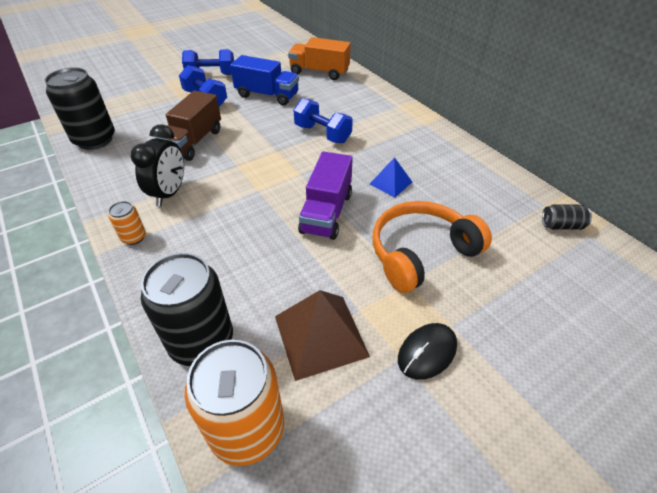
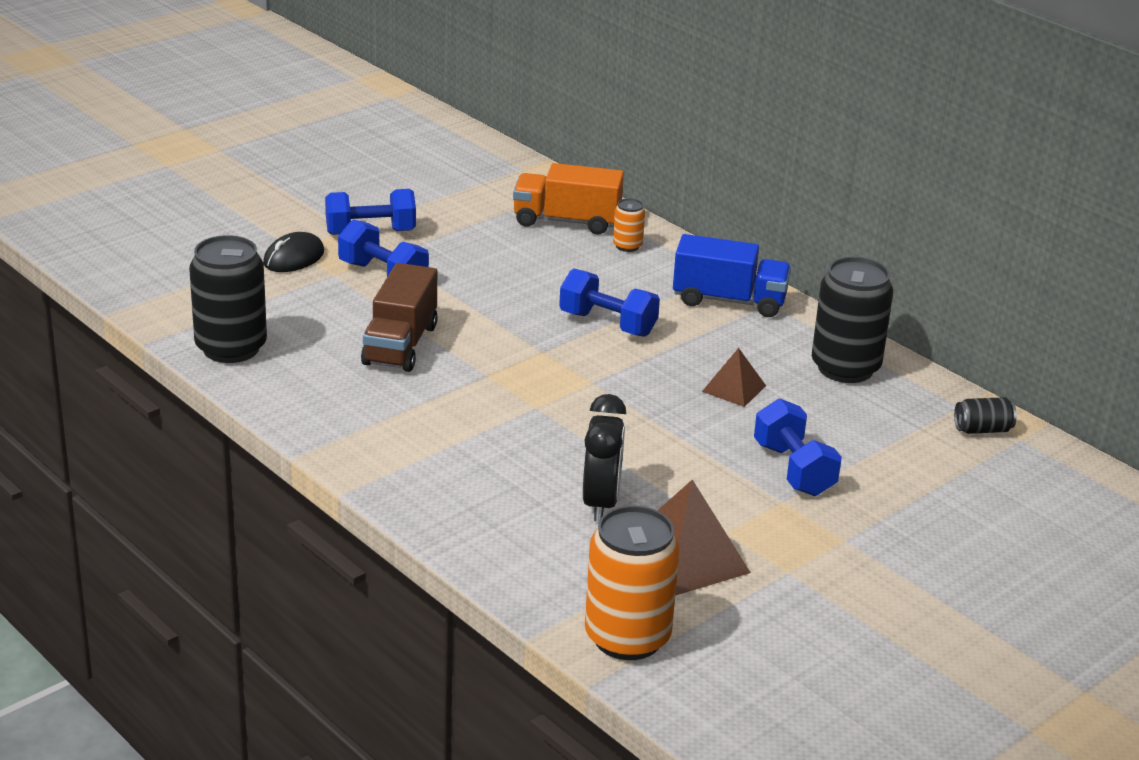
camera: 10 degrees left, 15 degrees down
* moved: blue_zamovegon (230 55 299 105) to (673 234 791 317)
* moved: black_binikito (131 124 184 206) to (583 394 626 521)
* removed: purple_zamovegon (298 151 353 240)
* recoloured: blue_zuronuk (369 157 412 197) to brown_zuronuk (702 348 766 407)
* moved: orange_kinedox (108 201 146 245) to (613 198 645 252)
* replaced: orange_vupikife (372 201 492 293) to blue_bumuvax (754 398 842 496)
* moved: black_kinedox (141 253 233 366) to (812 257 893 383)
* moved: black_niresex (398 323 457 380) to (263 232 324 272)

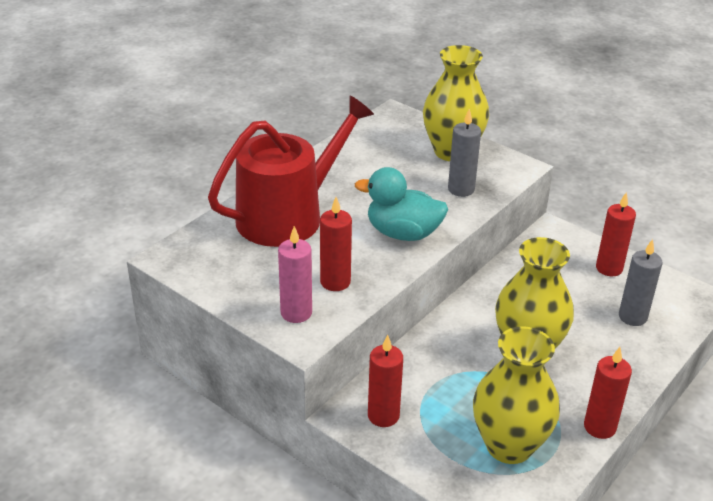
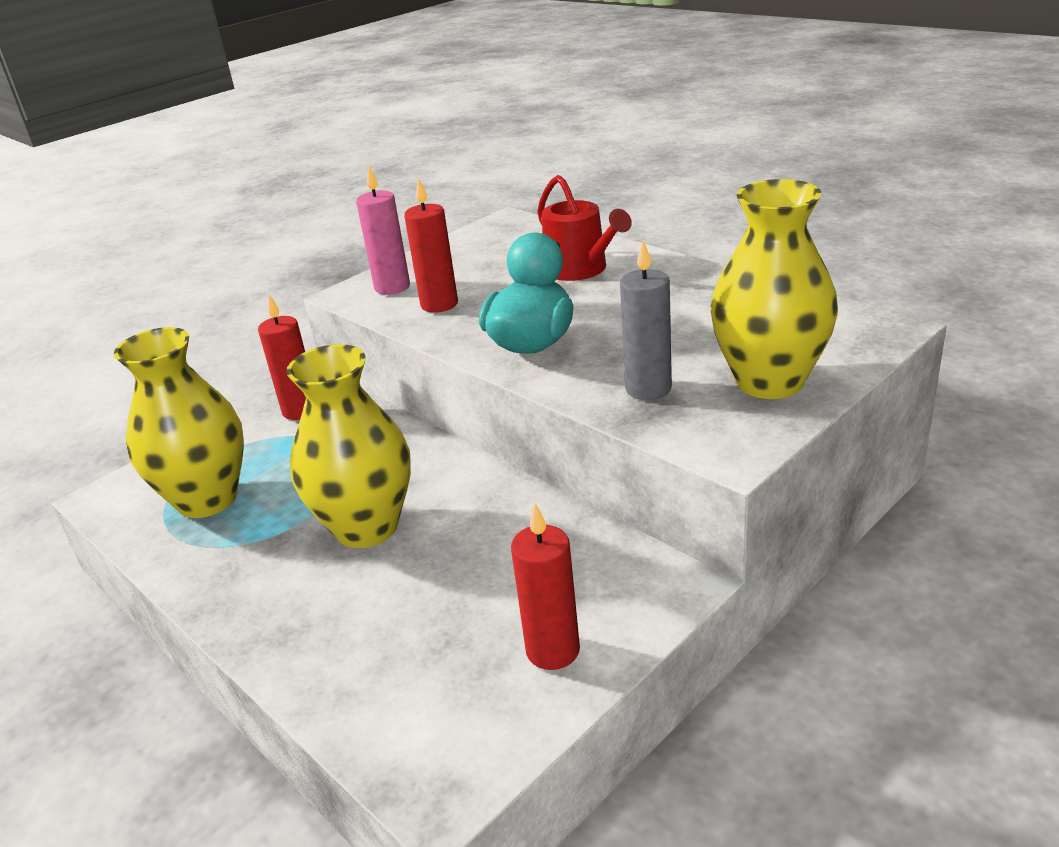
camera: 100 degrees right, 5 degrees down
* resized: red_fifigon (208 96 374 247) = (537 175 632 281) x0.58
* removed: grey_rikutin (619 239 662 326)
* removed: red_rikutin (584 347 632 439)

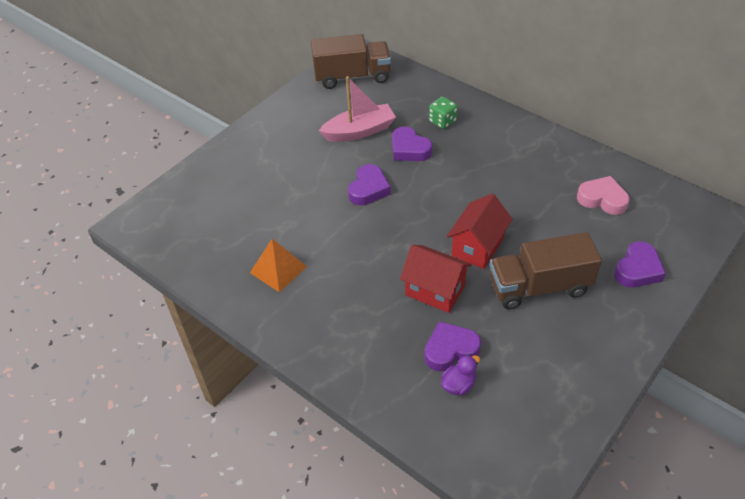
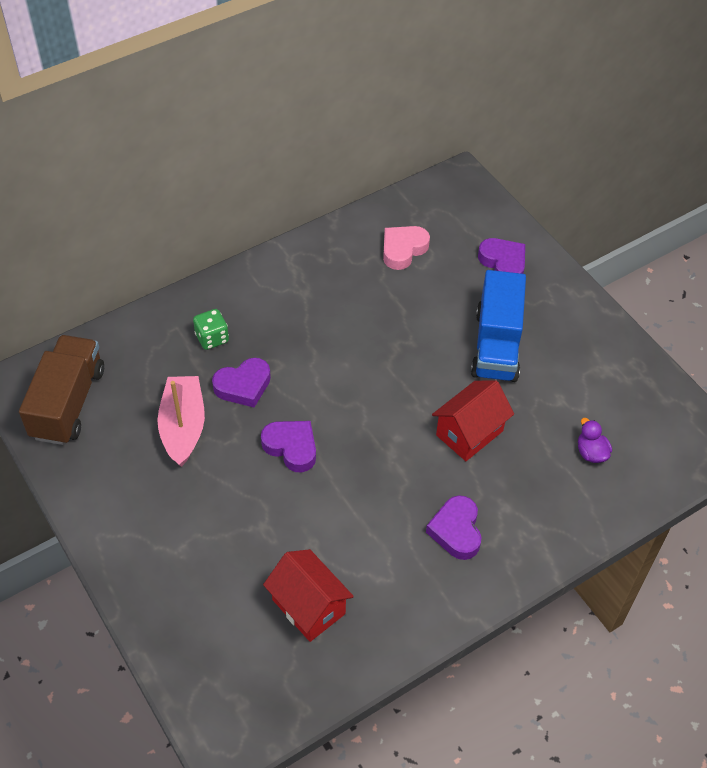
camera: 75 degrees left, 5 degrees up
* moved: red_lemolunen (447 194 513 269) to (263 549 354 642)
* recoloured: brown_zamovegon (489 232 602 309) to blue_zamovegon (471 270 526 382)
* removed: orange_zuronuk (250 239 307 292)
* moved: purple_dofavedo (424 321 481 372) to (426 495 482 560)

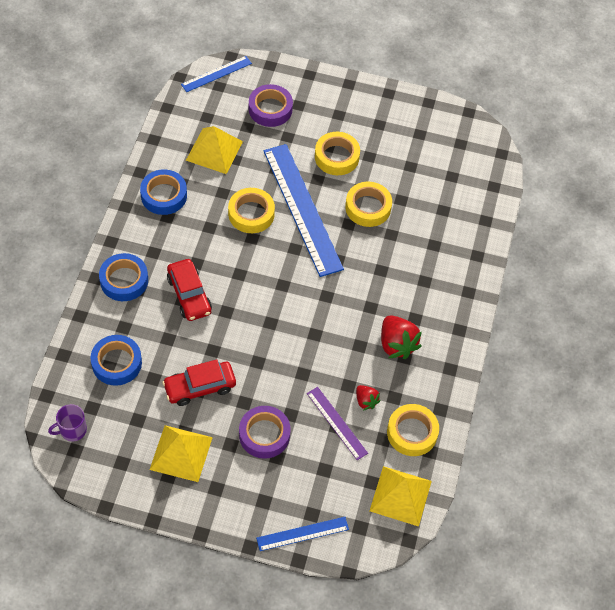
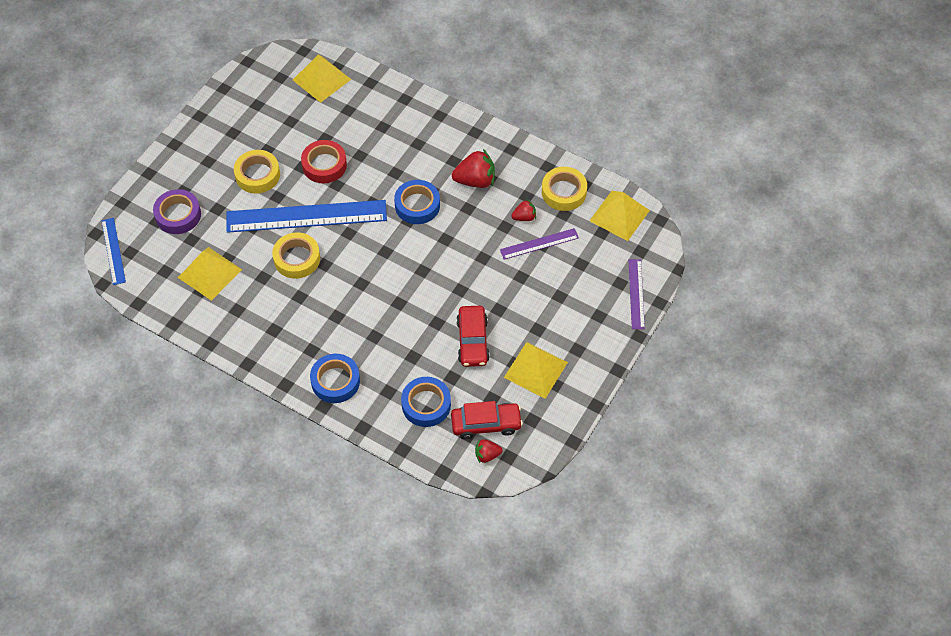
camera: 70 degrees left, 0 degrees up
* moved: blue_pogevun (140 169 187 215) to (394 180 440 224)
* recoloured: yellow_pogevun (345 182 392 227) to red_pogevun (301 140 347 183)
* moved: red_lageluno (167 259 212 321) to (451 401 523 439)
* replaced: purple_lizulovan (48 404 87 441) to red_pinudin (475 439 503 463)
* removed: purple_pogevun (239 406 291 459)
* recoloured: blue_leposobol (256 517 349 551) to purple_leposobol (629 259 645 329)
* added: yellow_zuronuk (293 55 351 103)

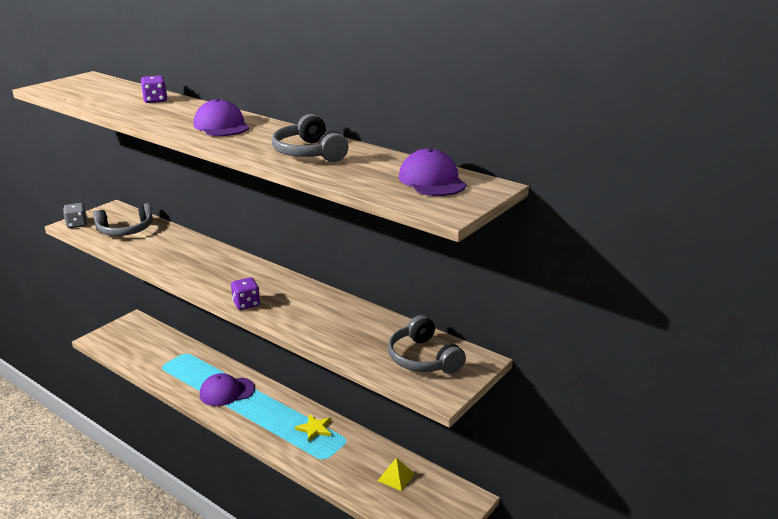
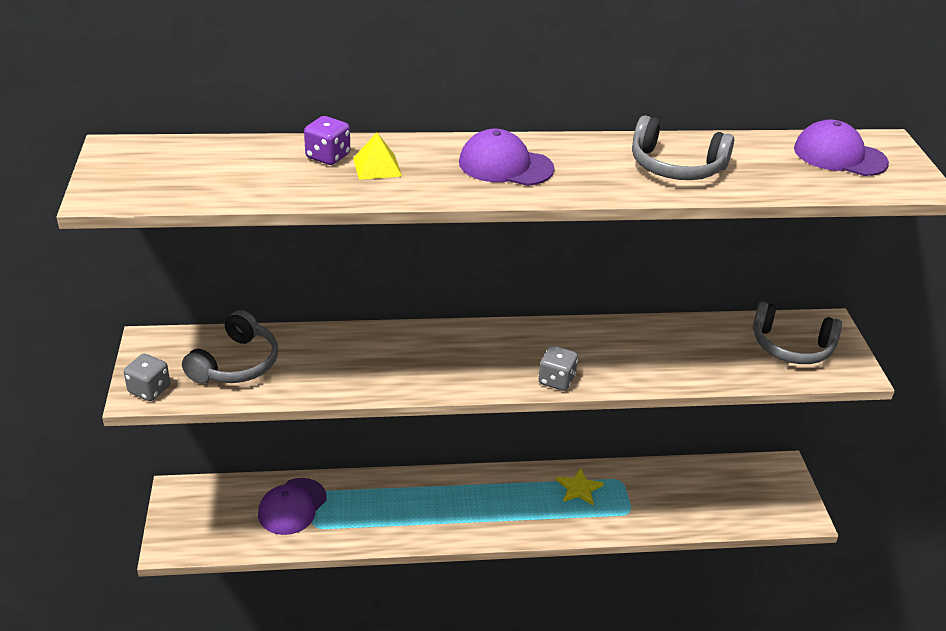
camera: 45 degrees left, 10 degrees up
* recoloured: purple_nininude (231 278 260 310) to grey_nininude (539 346 578 391)
* moved: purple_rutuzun (200 373 255 406) to (258 478 327 535)
* moved: yellow_zuronuk (378 458 415 491) to (353 133 402 180)

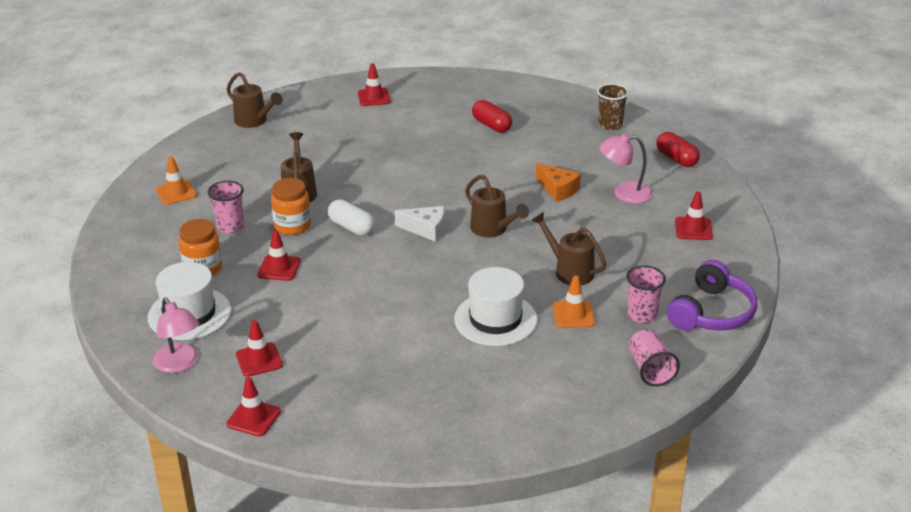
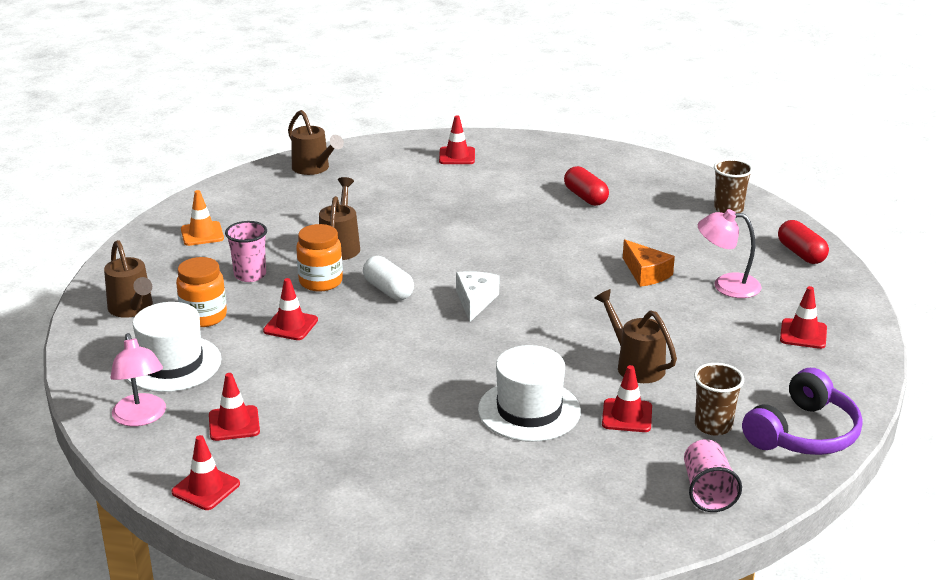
camera: 10 degrees right, 5 degrees down
* moved: brown_fifigon (465 175 529 237) to (104 240 153 318)
* turned: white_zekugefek (394 206 445 242) = (456 271 499 322) 105 degrees counterclockwise
* recoloured: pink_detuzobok (626 265 666 323) to brown_detuzobok (694 363 744 435)
* recoloured: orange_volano (553 276 595 328) to red_volano (602 365 652 432)

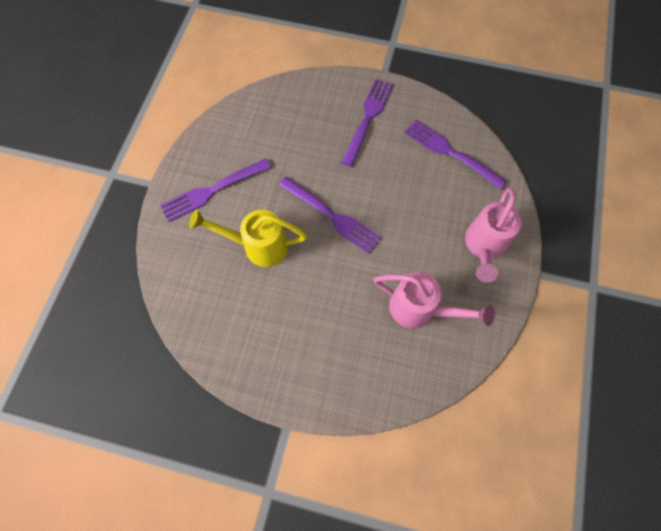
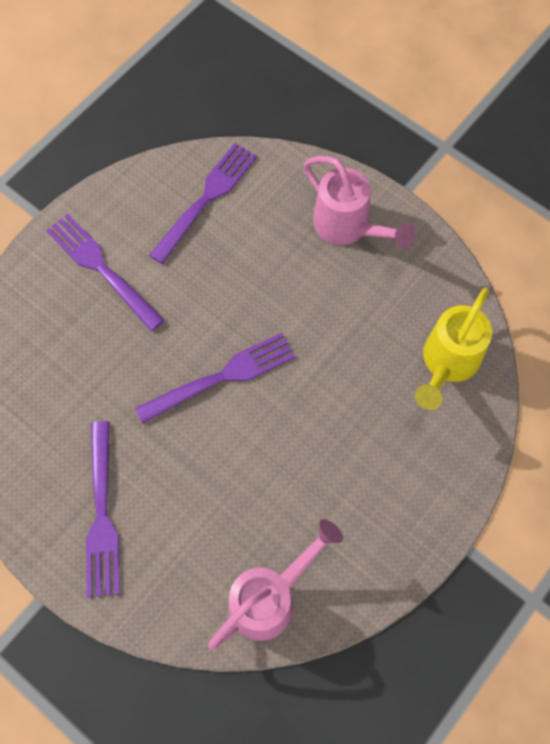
camera: 65 degrees left, 0 degrees up
* turned: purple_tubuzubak (404 120 507 189) = (149 143 257 264) 150 degrees clockwise
* moved: yellow_fifigon (189 209 307 267) to (415 288 492 410)
* moved: pink_fifigon (373 272 495 328) to (208 519 343 649)

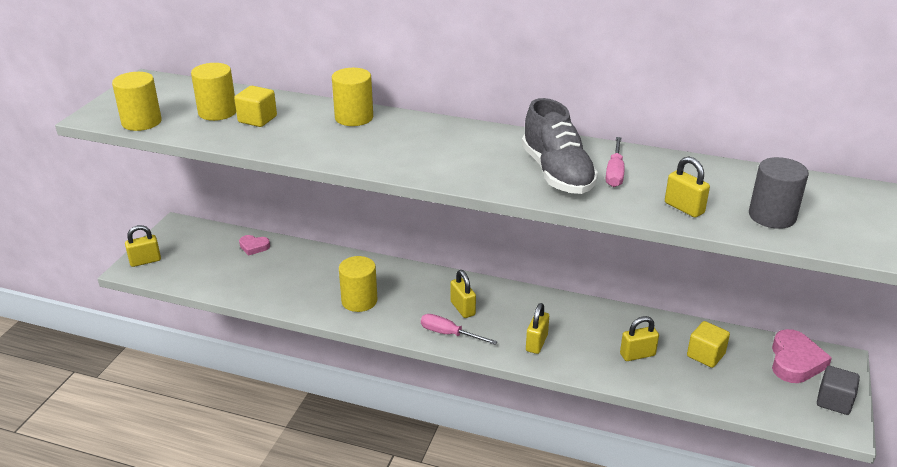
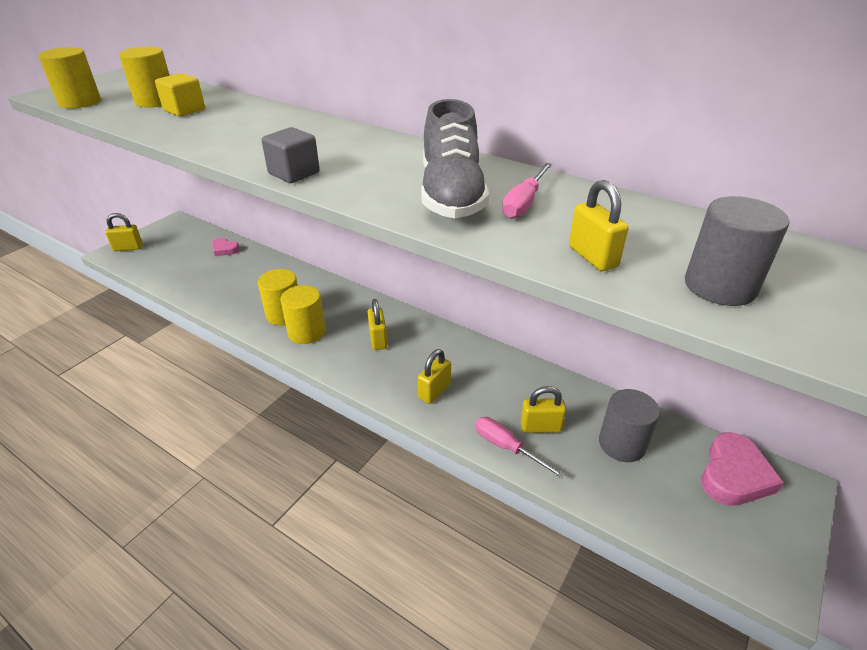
camera: 15 degrees right, 5 degrees up
* moved: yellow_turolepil (332 68 373 126) to (280 285 326 344)
* moved: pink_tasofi (421 314 498 345) to (475 417 565 479)
* replaced: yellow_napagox (687 321 730 368) to grey_turolepil (599 389 660 462)
* moved: grey_napagox (817 366 860 415) to (262 127 320 183)

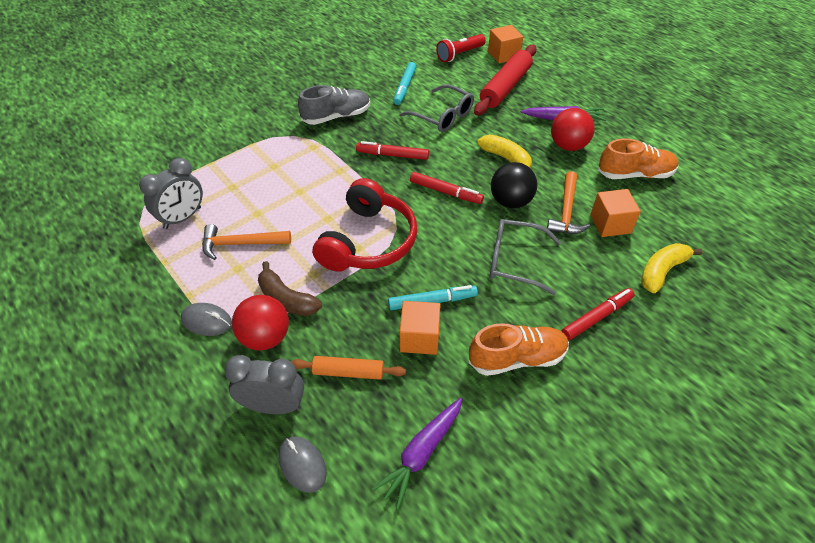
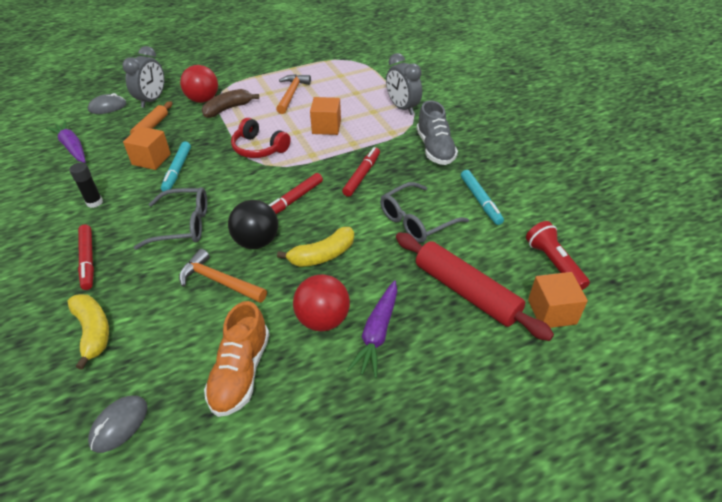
camera: 105 degrees right, 5 degrees down
* turned: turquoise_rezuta (393 62 416 105) = (461 170 504 225) 135 degrees counterclockwise
* moved: grey_binikito (139 158 203 229) to (386 53 422 115)
* resized: red_vupikife (313 178 417 271) = (231 118 291 158) x0.64
* moved: orange_napagox (590 189 641 237) to (310 97 341 135)
* turned: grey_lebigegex (490 219 561 295) = (134 187 207 250) 60 degrees clockwise
* moved: grey_niresex (181 303 232 336) to (88 395 147 453)
* replaced: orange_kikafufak (469 323 569 376) to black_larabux (69 163 103 208)

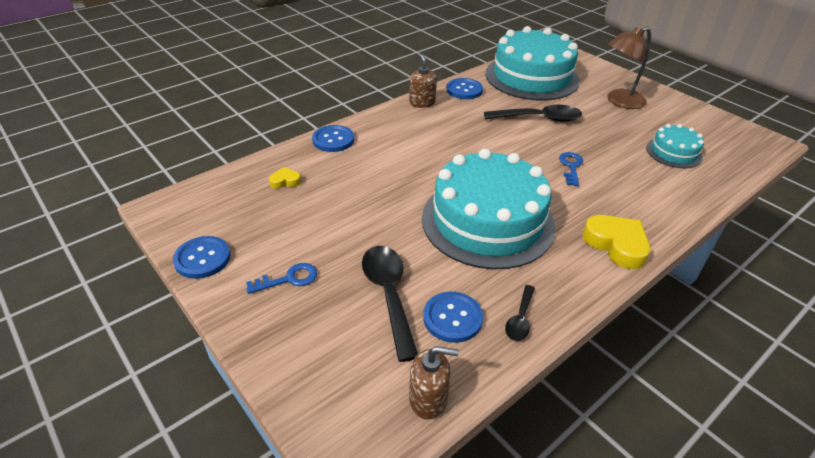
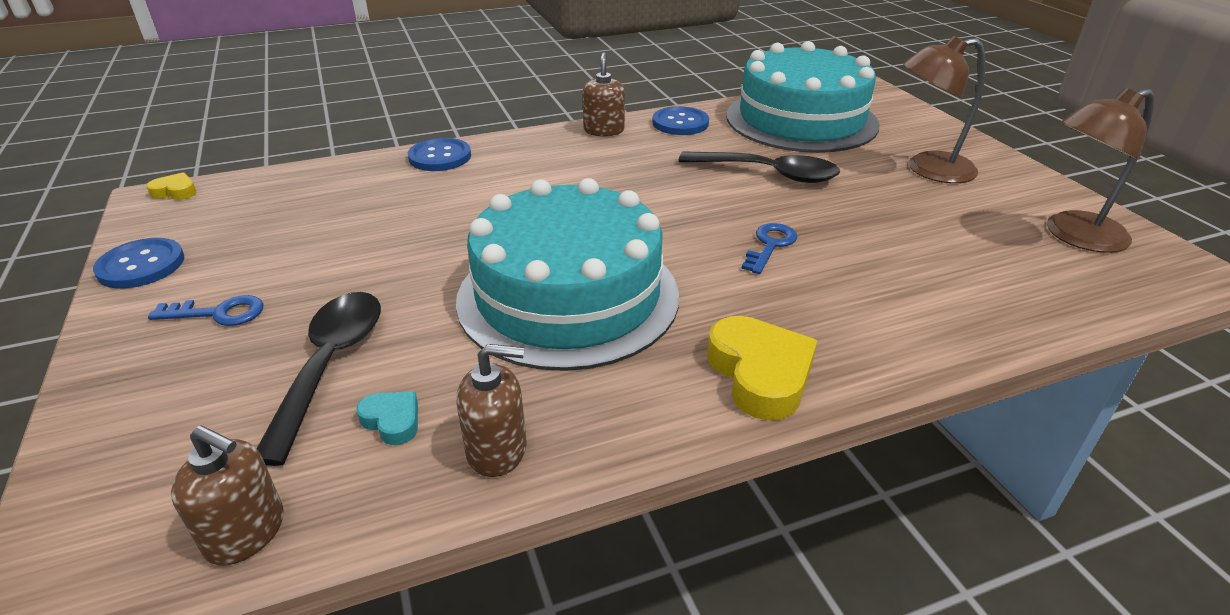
camera: 20 degrees right, 5 degrees down
* removed: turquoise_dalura (646 124 704 168)
* moved: yellow_dofavedo (269 167 301 189) to (147 172 197 200)
* replaced: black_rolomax (505 285 535 341) to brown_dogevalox (456 344 527 477)
* replaced: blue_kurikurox (423 292 483 343) to turquoise_dofavedo (356 392 418 445)
* added: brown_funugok (1047 88 1155 253)

